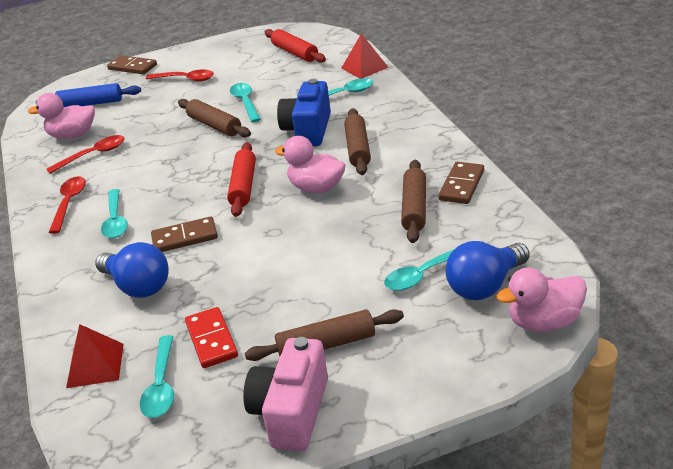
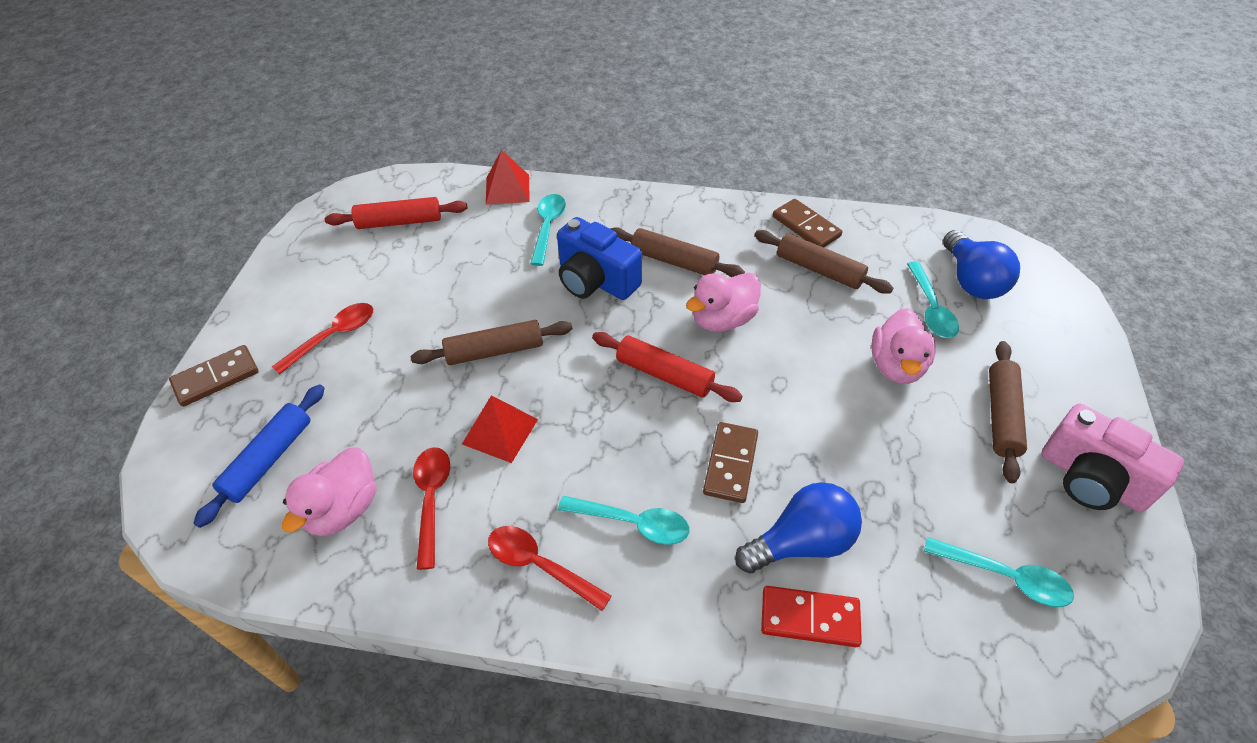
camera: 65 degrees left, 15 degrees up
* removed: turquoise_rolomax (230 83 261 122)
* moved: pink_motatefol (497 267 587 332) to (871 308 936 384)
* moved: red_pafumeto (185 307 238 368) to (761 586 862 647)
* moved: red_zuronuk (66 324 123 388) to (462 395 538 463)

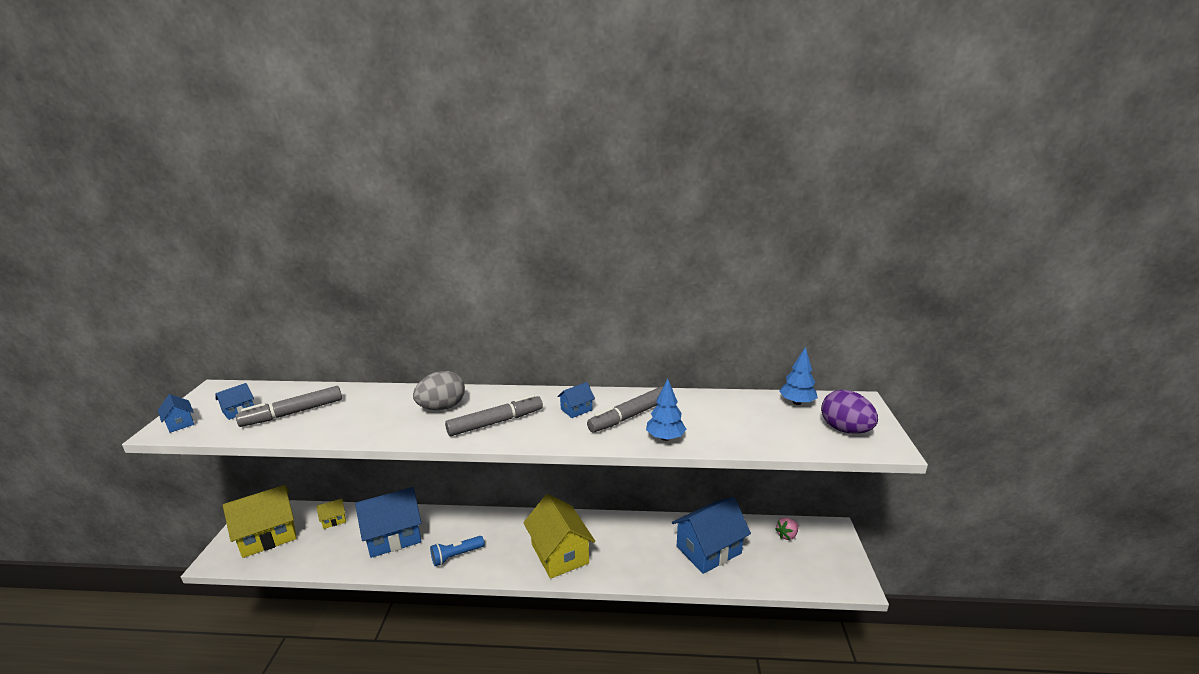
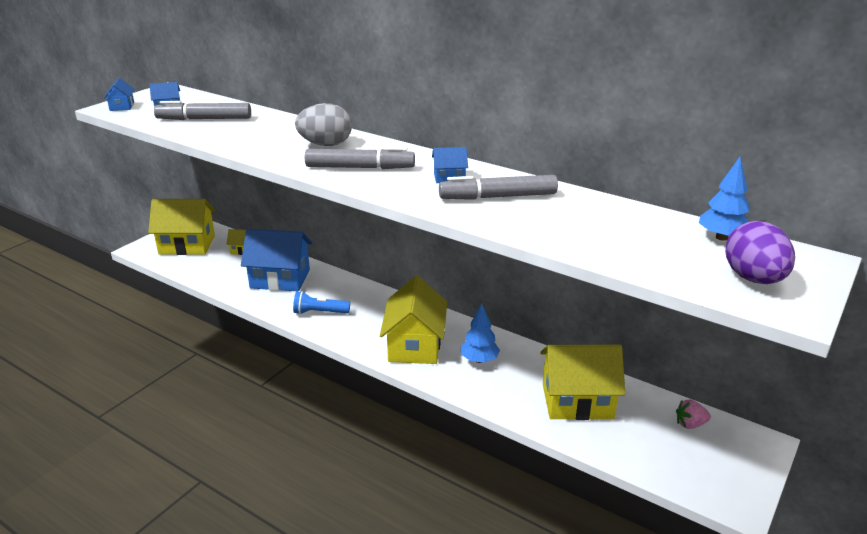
camera: 30 degrees right, 5 degrees up
* moved: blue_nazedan (646 379 686 441) to (461 304 500 363)
* recoloured: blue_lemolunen (672 497 751 574) to yellow_lemolunen (540 344 625 420)

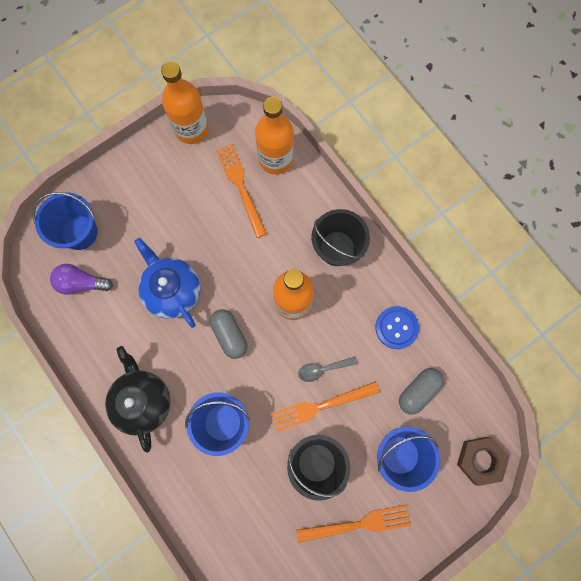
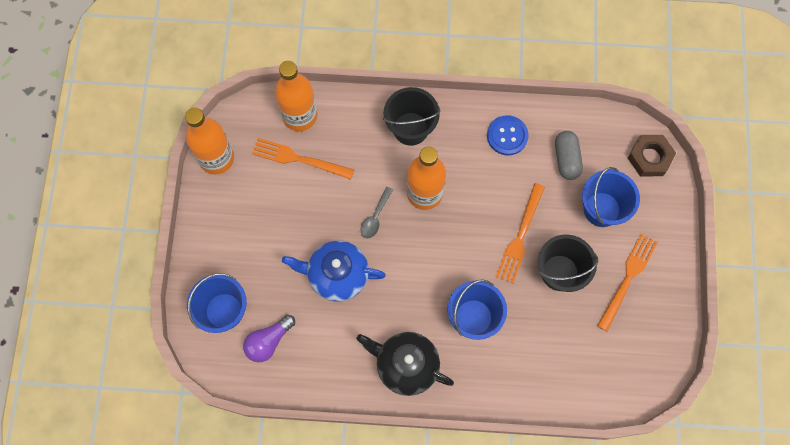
camera: 50 degrees left, 5 degrees down
* removed: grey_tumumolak (210 309 248 359)
* moved: grey_rolomax (298 357 357 382) to (360 187 393 239)

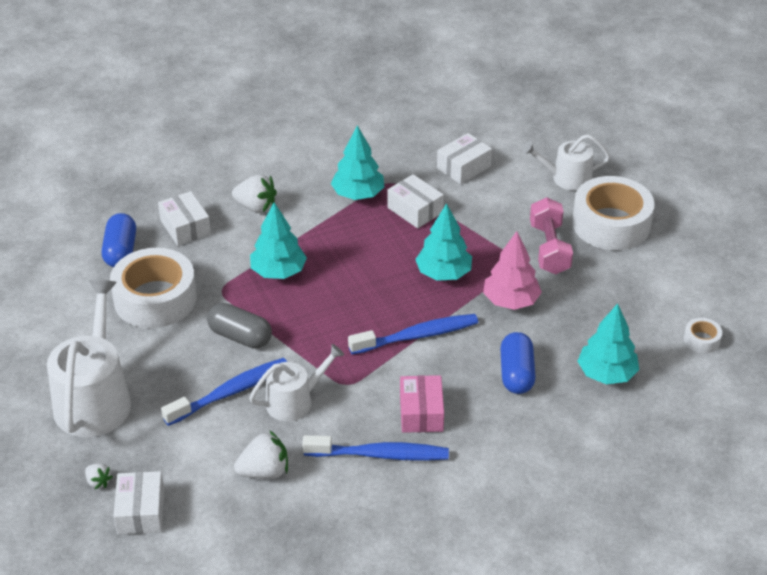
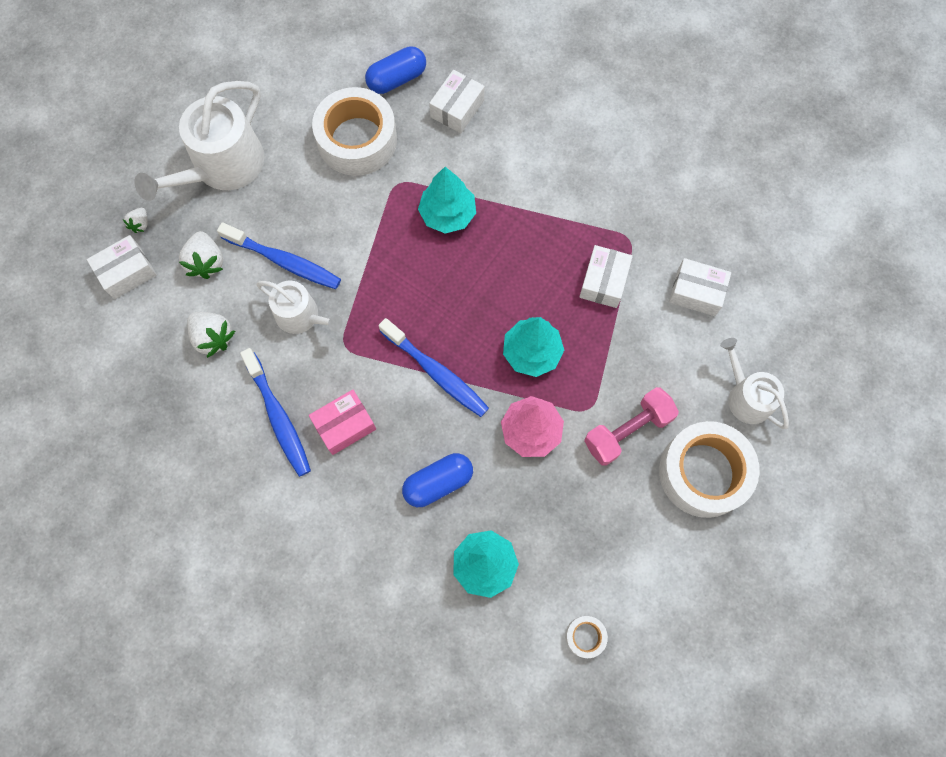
camera: 60 degrees right, 30 degrees up
* removed: turquoise_nazedan (331 126 384 200)
* moved: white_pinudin (232 174 277 213) to (179 231 223 279)
* turned: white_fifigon (47 279 131 437) = (134 81 264 201) 150 degrees clockwise
* removed: grey_tumumolak (207 303 272 349)

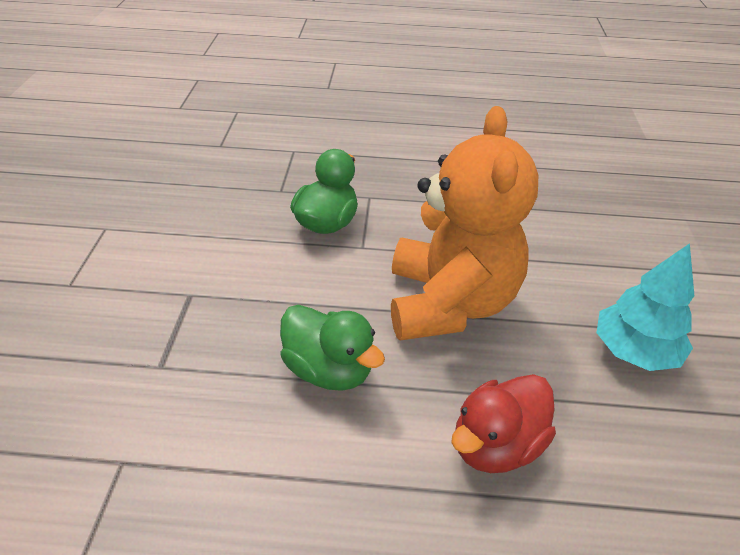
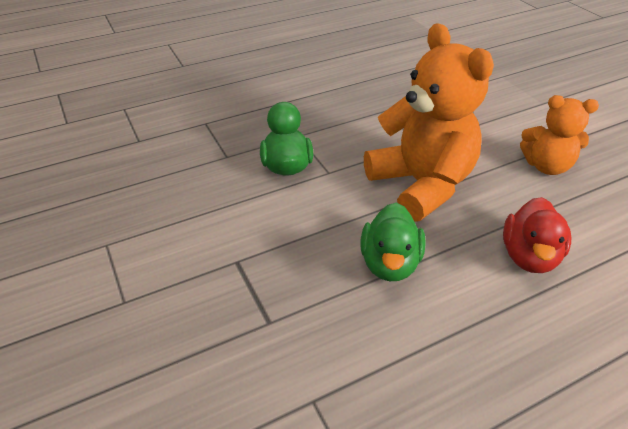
camera: 30 degrees left, 0 degrees up
* replaced: turquoise_nazedan (596 243 694 371) to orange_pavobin (520 95 599 175)
* turned: green_motatefol (280 305 385 391) = (360 203 426 281) 90 degrees clockwise

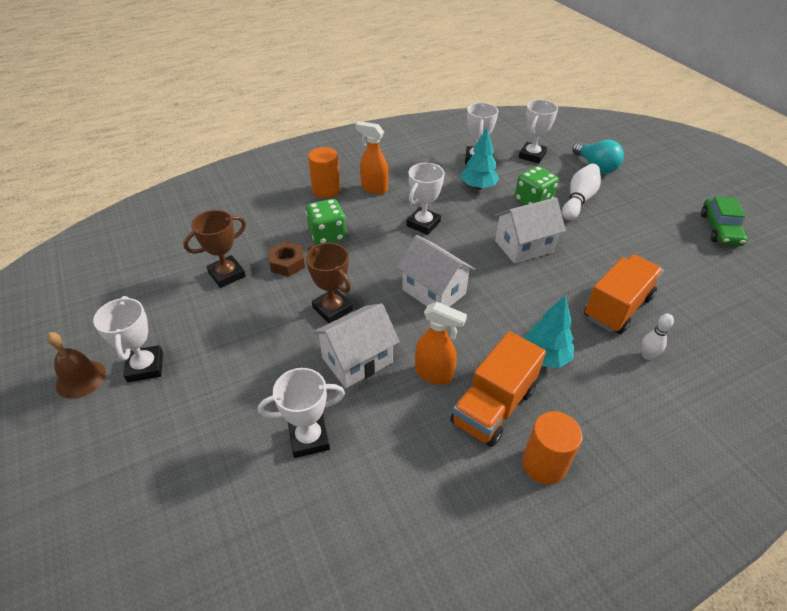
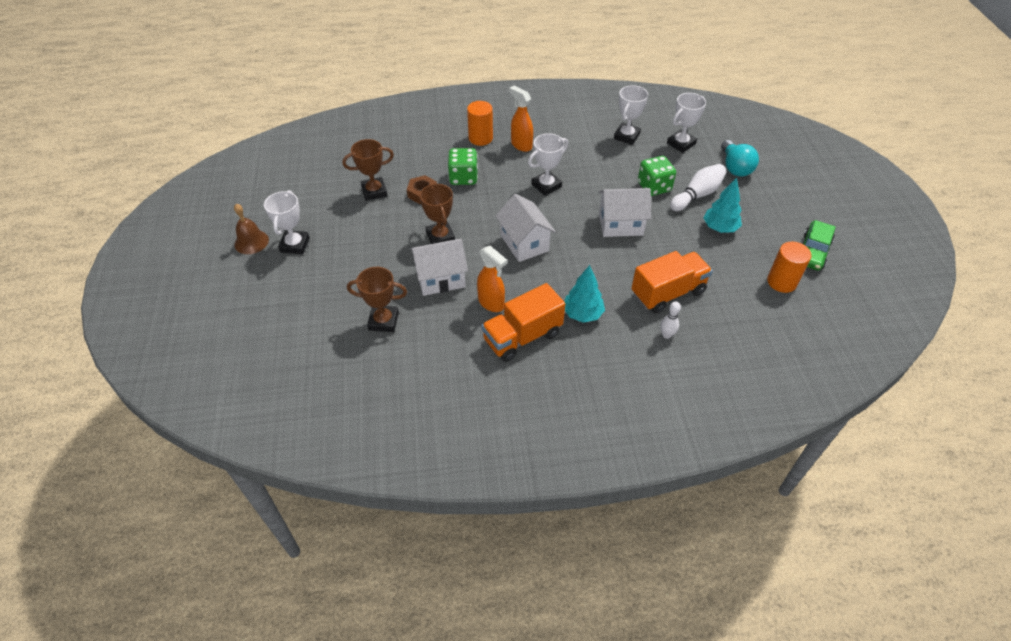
camera: 20 degrees right, 5 degrees up
* moved: turquoise_nazedan (461 128 500 190) to (703 178 742 233)
* recoloured: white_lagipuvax (258 368 345 458) to brown_lagipuvax (347 267 407 332)
* moved: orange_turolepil (522 411 582 485) to (767 242 812 293)

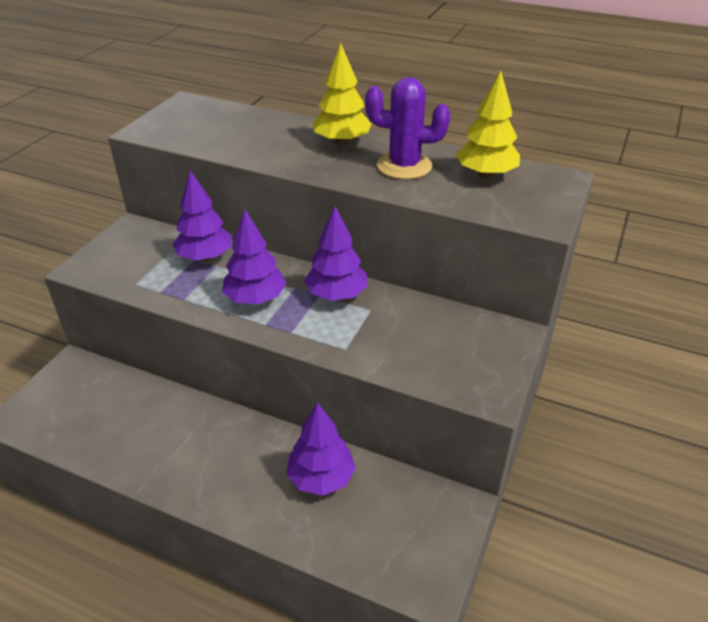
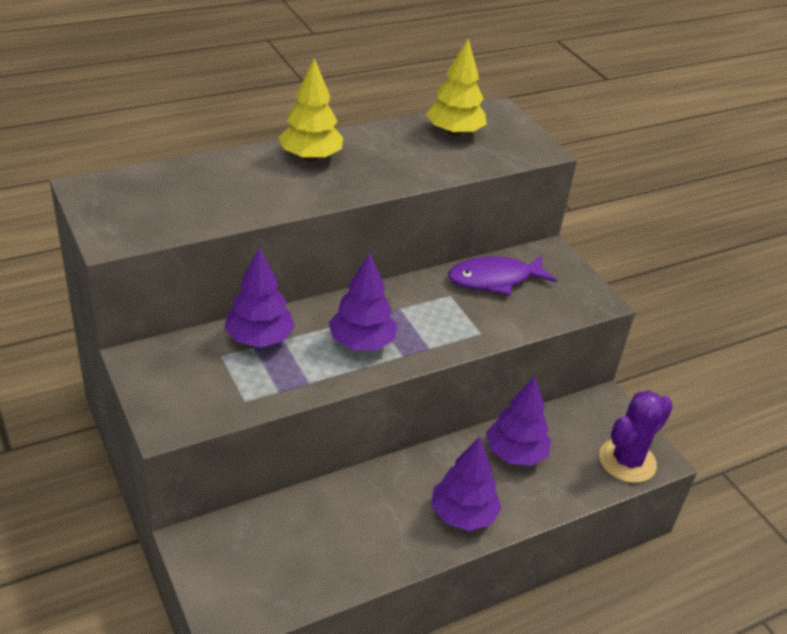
camera: 55 degrees left, 0 degrees up
* moved: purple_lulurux (365 77 450 179) to (599 390 673 483)
* moved: purple_nazedan (304 206 367 301) to (431 437 502 531)
* added: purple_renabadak (448 255 557 295)

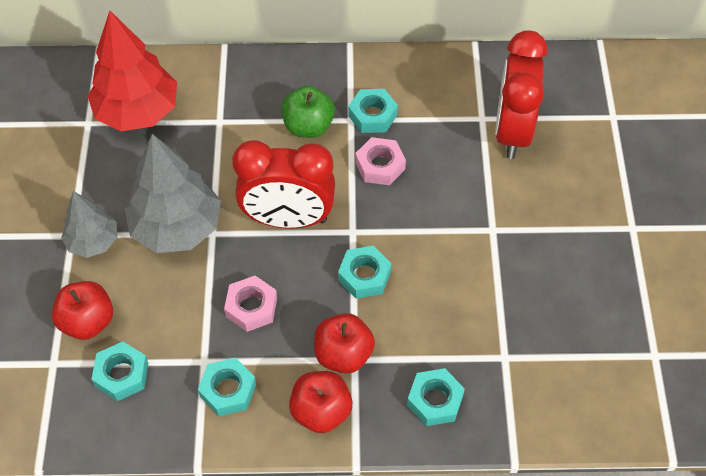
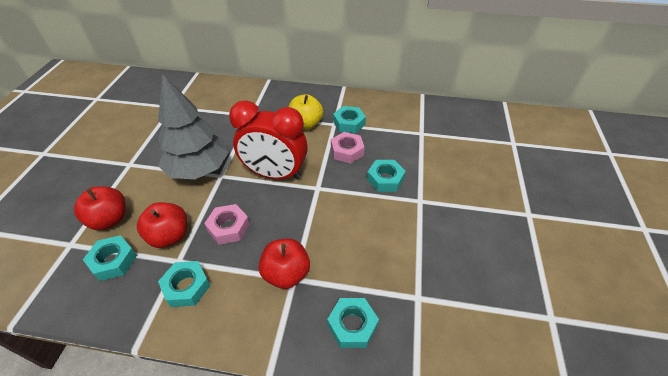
camera: 10 degrees right, 10 degrees down
* removed: red_nazedan (88 11 177 131)
* removed: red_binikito (495 30 548 159)
* recoloured: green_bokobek (281 86 335 138) to yellow_bokobek (289 94 323 130)
* removed: grey_nazedan (61 191 118 258)
* moved: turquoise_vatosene (338 246 391 299) to (367 160 406 192)
* moved: red_bokobek (289 371 352 433) to (137 202 187 248)

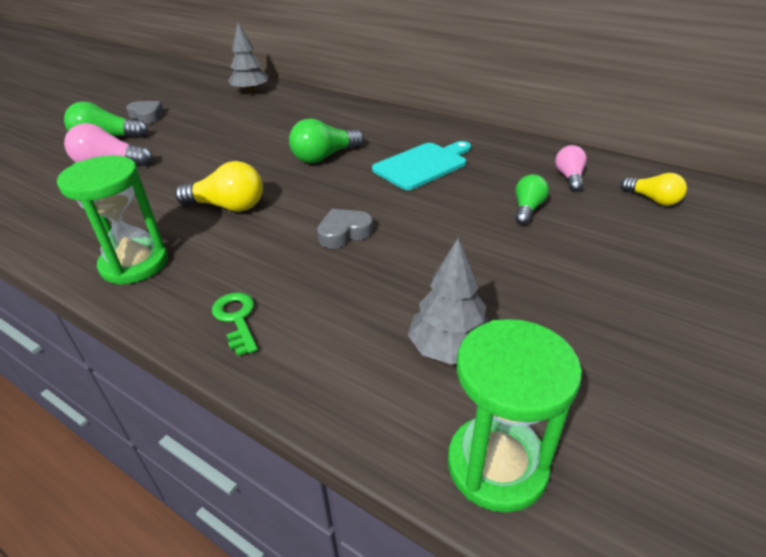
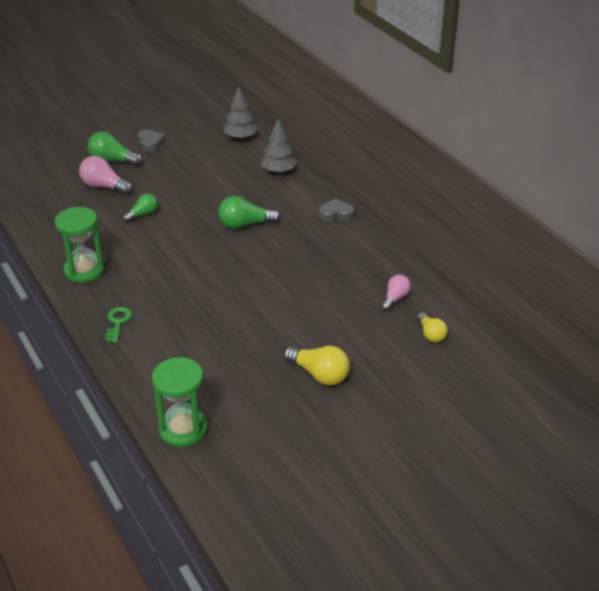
camera: 25 degrees right, 0 degrees up
* removed: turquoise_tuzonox (372 141 471 190)
* moved: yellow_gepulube (175 161 263 212) to (284 346 350 386)
* moved: green_gepulube (515 174 549 225) to (123 193 158 222)
* moved: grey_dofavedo (317 209 373 249) to (319 198 354 222)
* moved: grey_nazedan (408 238 488 365) to (261 119 297 174)

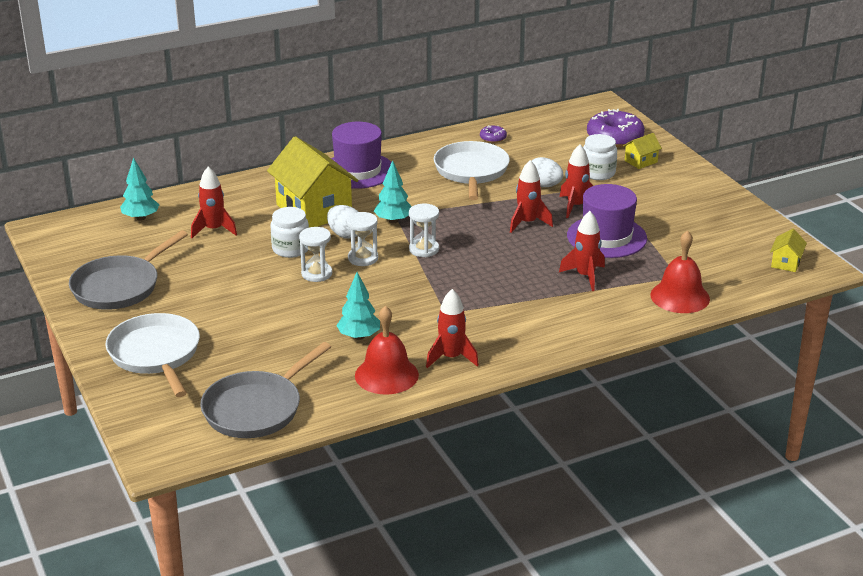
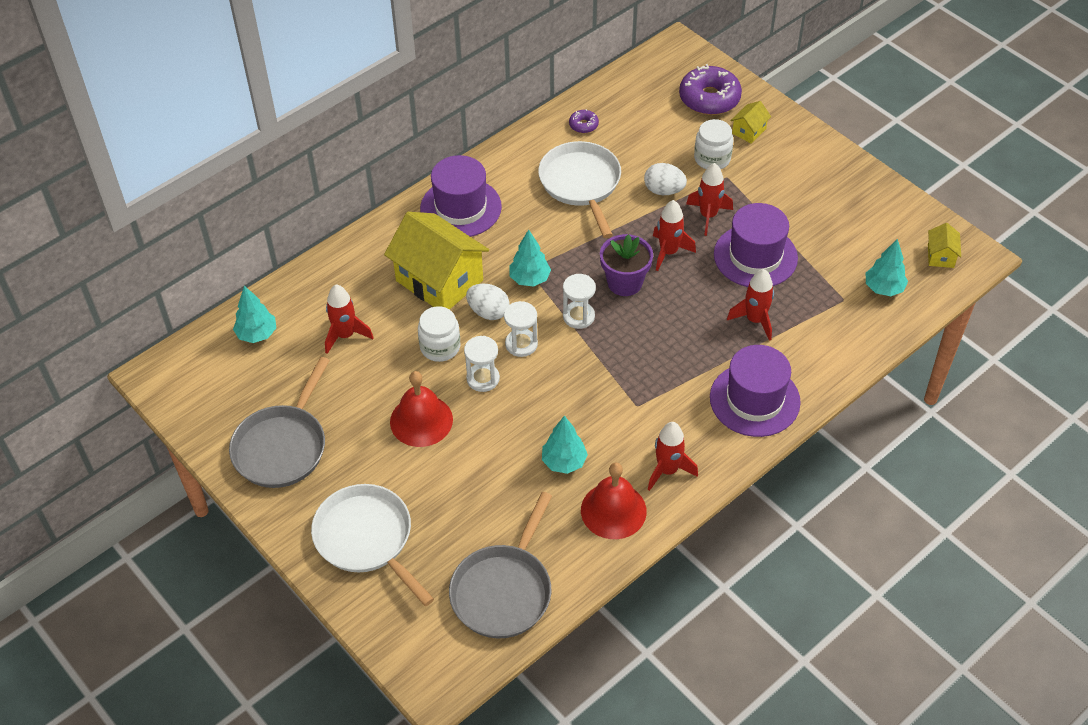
camera: 15 degrees left, 20 degrees up
* moved: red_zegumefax (650 230 710 313) to (390 371 453 447)
* added: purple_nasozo (600 234 653 296)
* added: turquoise_nazedan (866 239 908 296)
* added: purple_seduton (710 345 801 437)

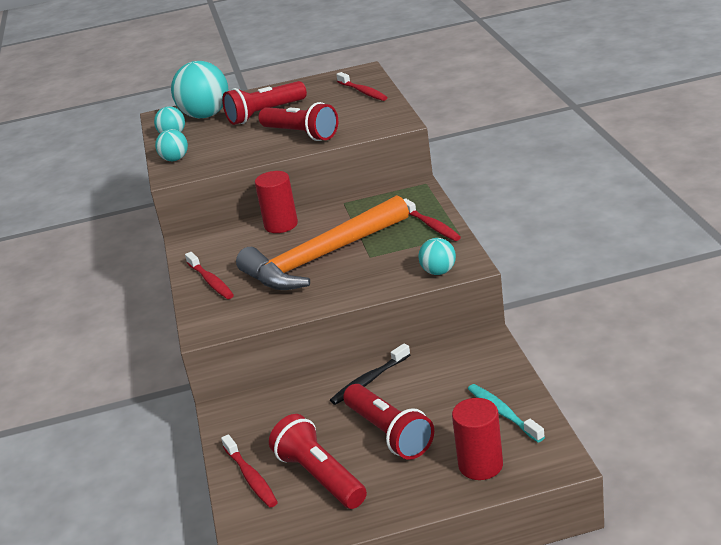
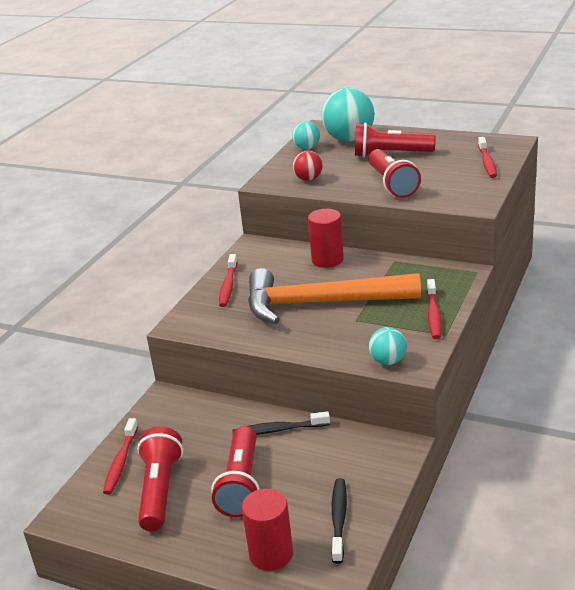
camera: 35 degrees right, 0 degrees up
* removed: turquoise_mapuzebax (155 129 188 161)
* recoloured: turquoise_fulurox (468 384 545 442) to black_fulurox (332 478 347 564)
* added: red_mapuzebax (293 150 322 181)

